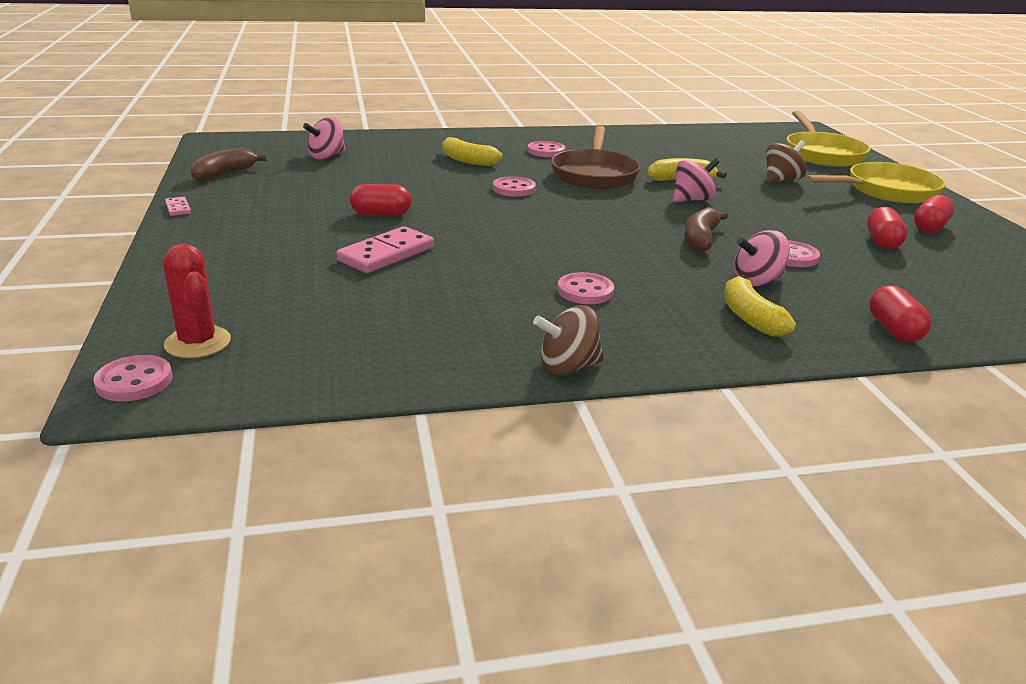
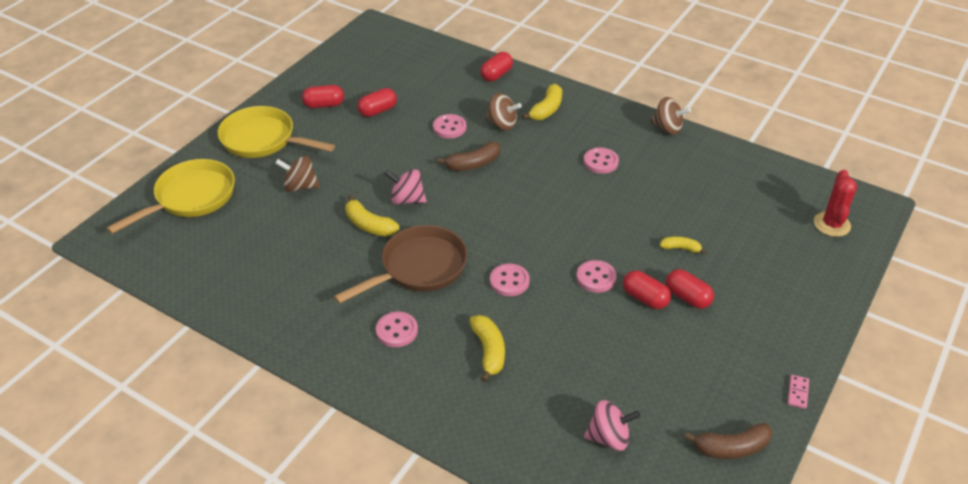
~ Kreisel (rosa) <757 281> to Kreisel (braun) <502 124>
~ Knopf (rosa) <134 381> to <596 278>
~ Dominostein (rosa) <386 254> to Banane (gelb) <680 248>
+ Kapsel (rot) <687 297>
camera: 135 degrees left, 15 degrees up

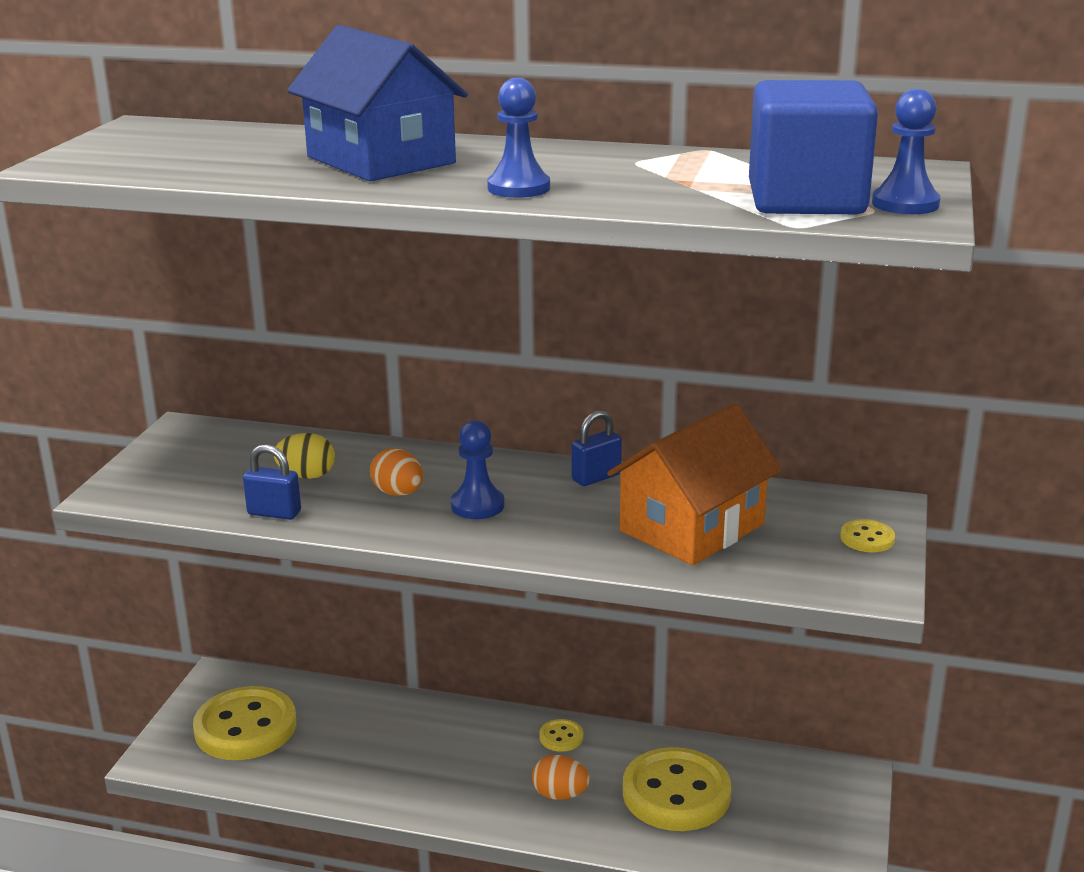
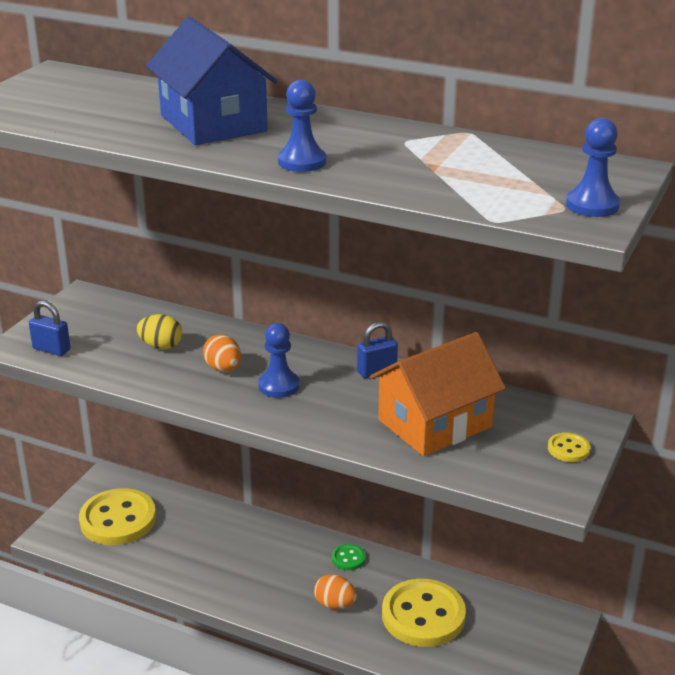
~ Vorhängeschloss (blau) <274 513> to <51 349>
~ Knopf (gelb) <561 737> to Knopf (grün) <348 558>
- Kubus (blau) <806 200>
camera: 10 degrees right, 5 degrees up

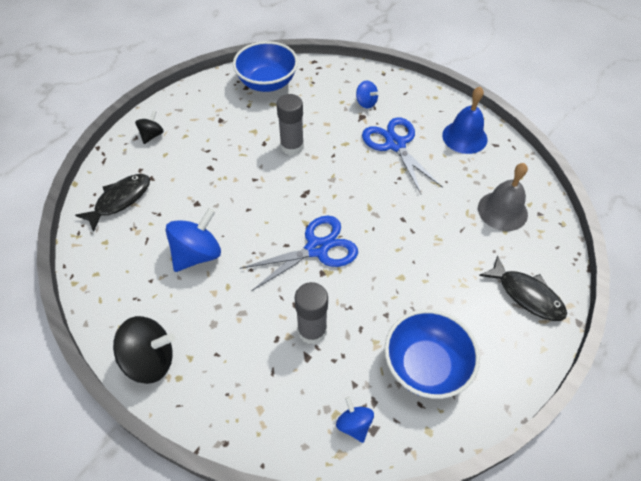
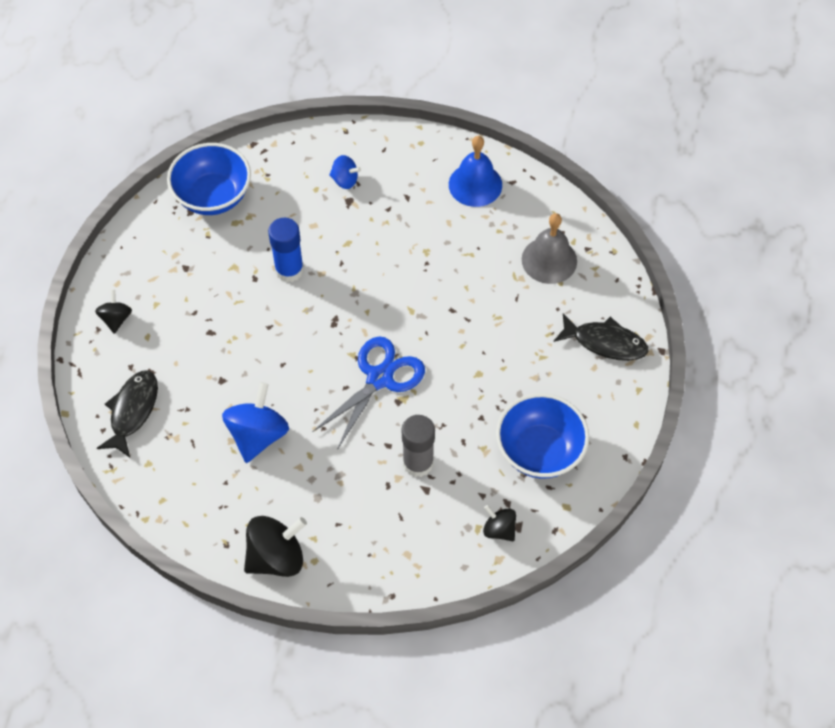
~ Klebestift (grau) <292 146> to Klebestift (blau) <289 270>
~ Kreisel (blau) <354 424> to Kreisel (schwarz) <499 529>
- Schere (blau) <395 144>
camera: 25 degrees left, 5 degrees up

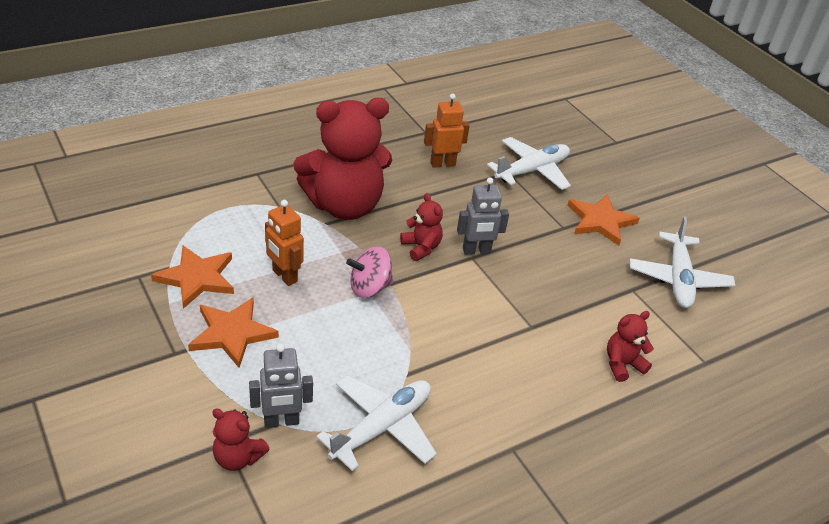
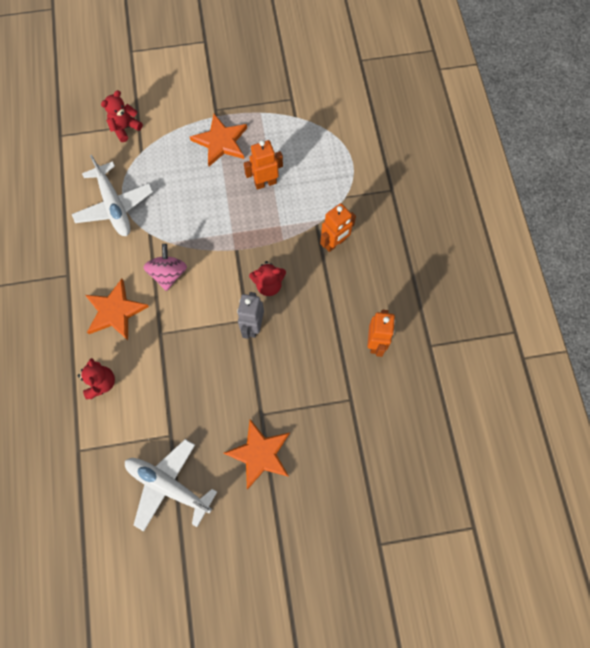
~ Stern (orange) <197 278> to <115 311>
~ Kreisel (rosa) <369 288> to <168 274>
~ Teddybär (rot) <344 205> to Roboter (orange) <334 243>
- Roboter (grau) <281 421>
- Flugzeug (weiß) <532 171>
camera: 115 degrees right, 30 degrees up

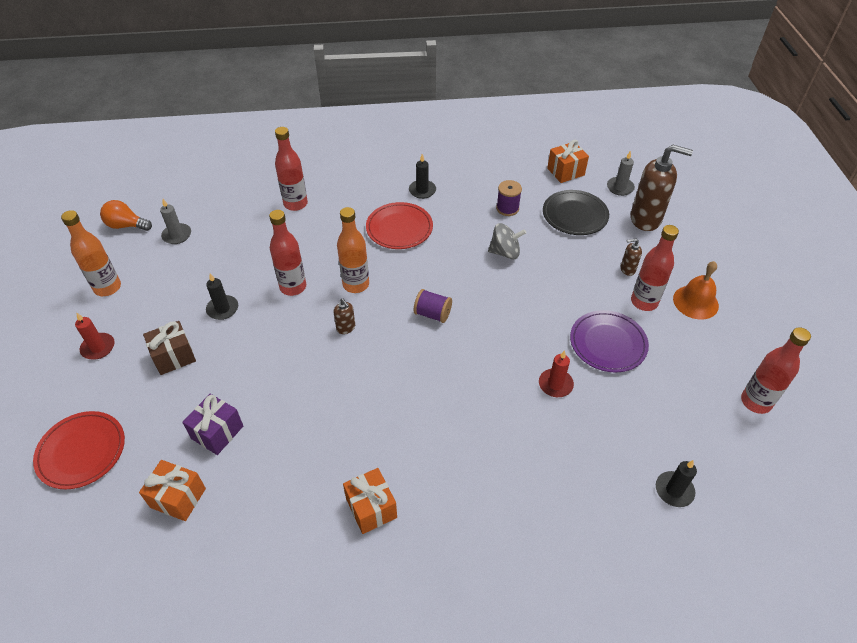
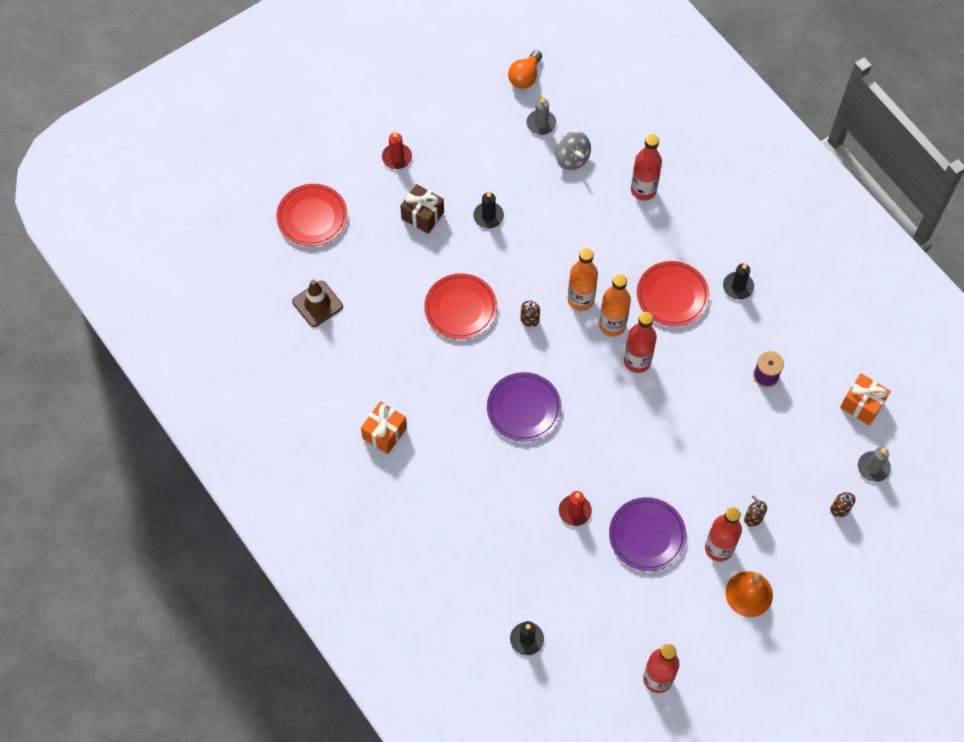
~ Geschenk (orange) <178 498> to Leitkegel (braun) <317 304>
+ Teller (rot) <460 308>
+ Teller (lila) <524 408>
~ Glühbirne (orange) <126 225> = <525 77> 135 degrees counterclockwise
~ Kreisel (grau) <505 252> to <571 158>
~ Flasche (orange) <107 288> to <612 325>
~ Flasche (rot) <293 287> to <637 361>
~ Seifenspender (braun) <646 219> = <839 510> x0.45
- Geschenk (lila) <217 432>
- Garnrolle (lila) <432 314>
- Teller (schwarz) <575 215>
camera: 60 degrees right, 15 degrees up

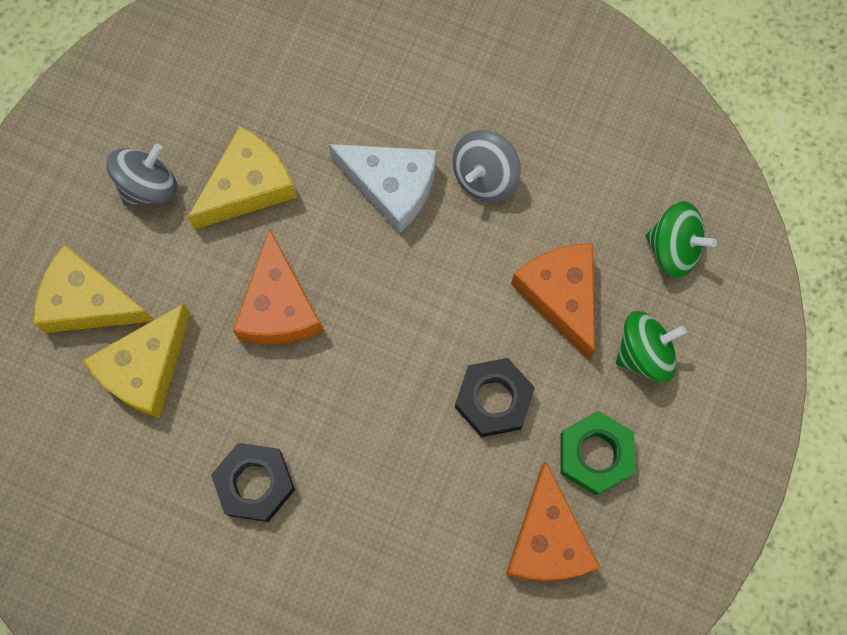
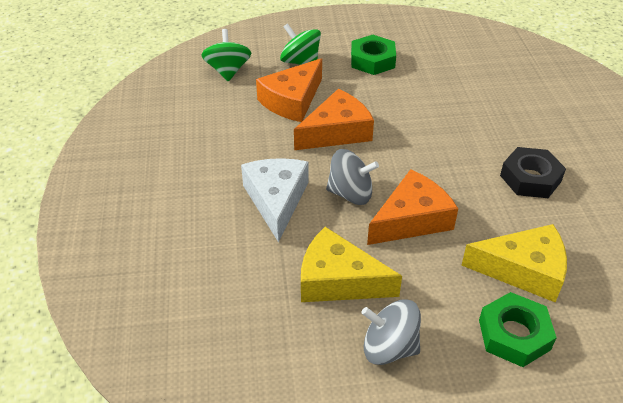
~ Käse (orange) <547 539> to <337 132>
~ Kreisel (grau) <484 177> to <350 194>
~ Käse (gelb) <88 302> to Sechskantmutter (grün) <514 335>
- Sechskantmutter (schwarz) <493 399>
camera: 120 degrees left, 30 degrees down

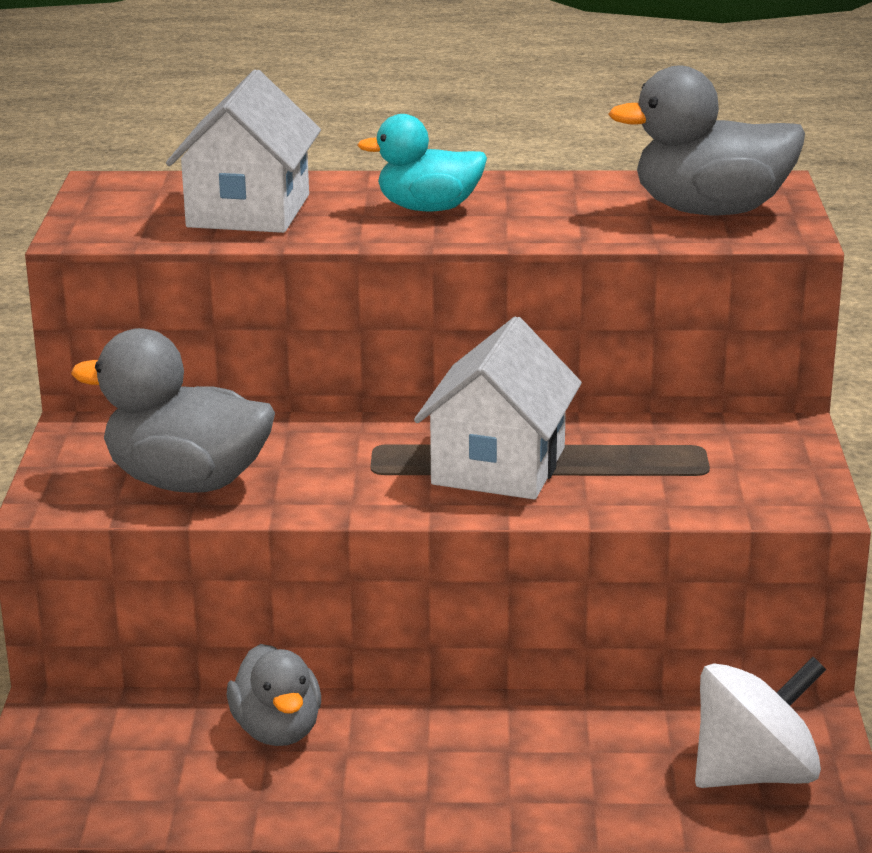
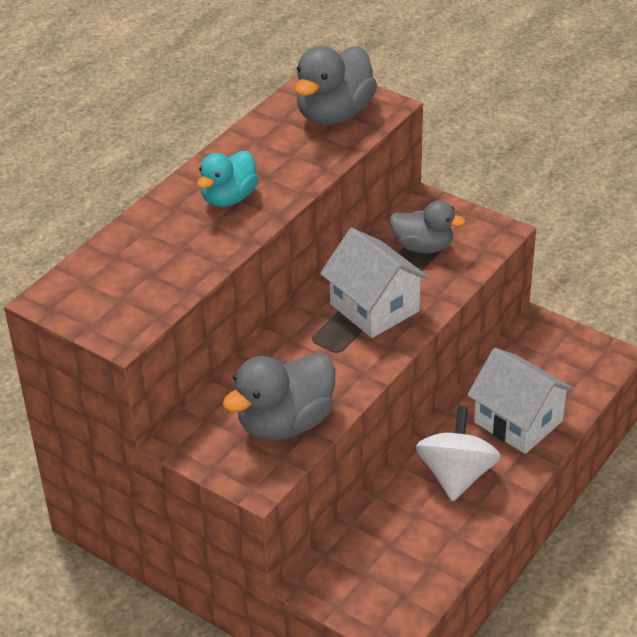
~ Ente (grau) <277 731> to <423 247>
~ Kreisel (weiß) <755 774> to <456 475>
~ Haus (weiß) <248 211> to <518 422>
camera: 55 degrees left, 15 degrees up

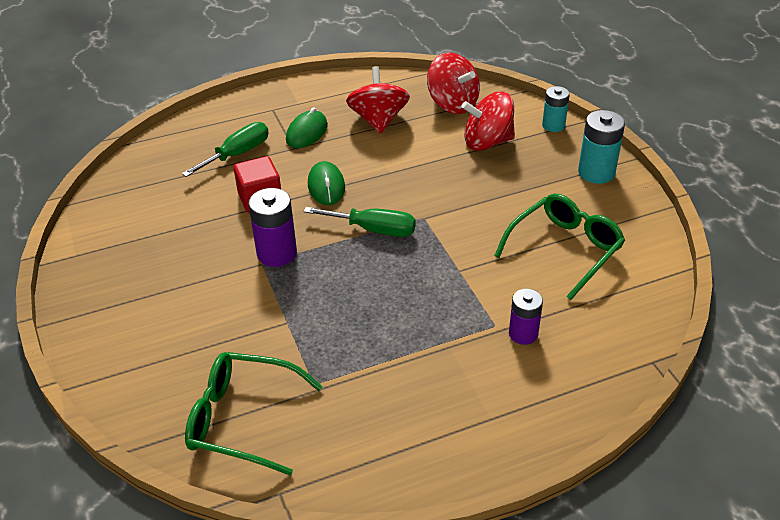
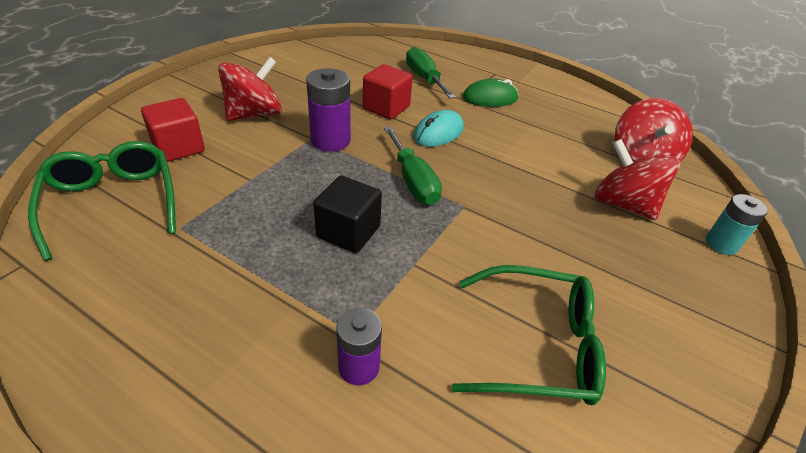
+ Kubus (rot) <178 147>
~ Kreisel (rot) <378 120> to <254 114>
+ Kubus (schwarz) <348 232>
~ Schraubenzieher (grün) <237 154> = <424 78> 120 degrees counterclockwise
~ Computermaus (grün) <326 186> to Computermaus (türkis) <438 133>
- Batterie (türkis) <596 172>
camera: 50 degrees right, 0 degrees up

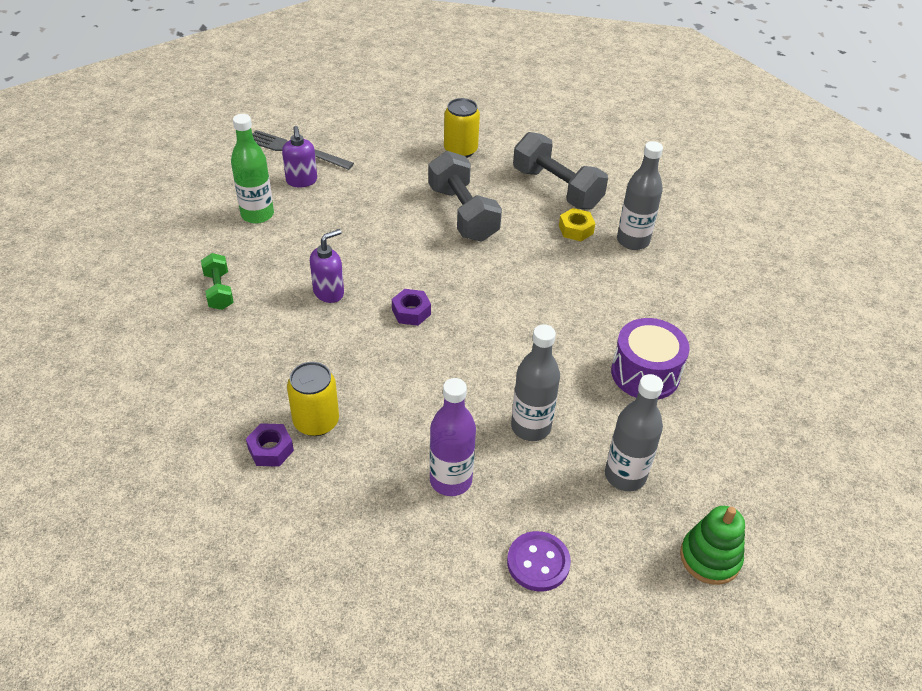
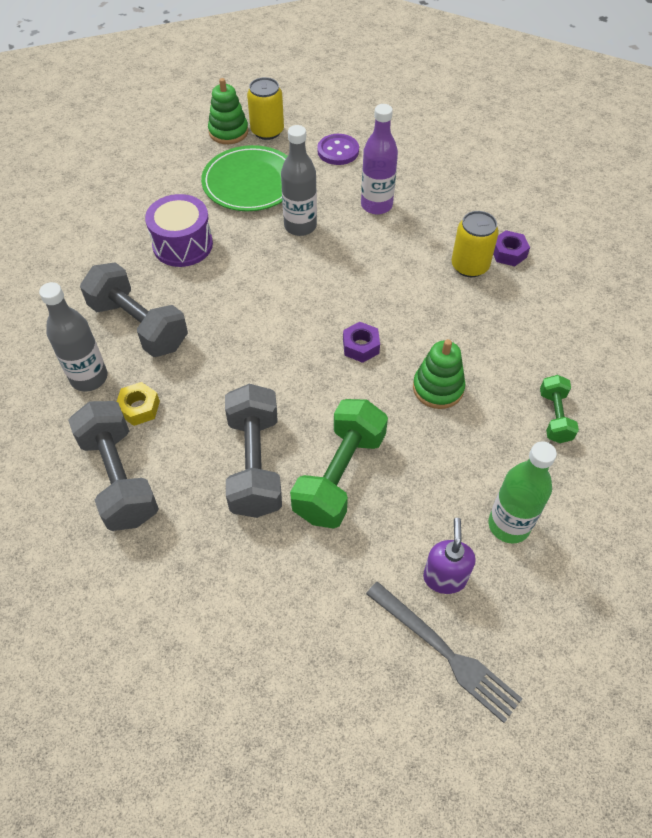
+ Hantel (grau) <139 325>
~ Flasche (grau) <625 476> to Teller (grün) <250 182>
~ Dose (gelb) <460 150> to <267 131>
+ Hantel (grün) <339 476>
~ Seifenspender (lila) <329 292> to Stapelspielzeug (grün) <438 388>
camera: 160 degrees left, 10 degrees up

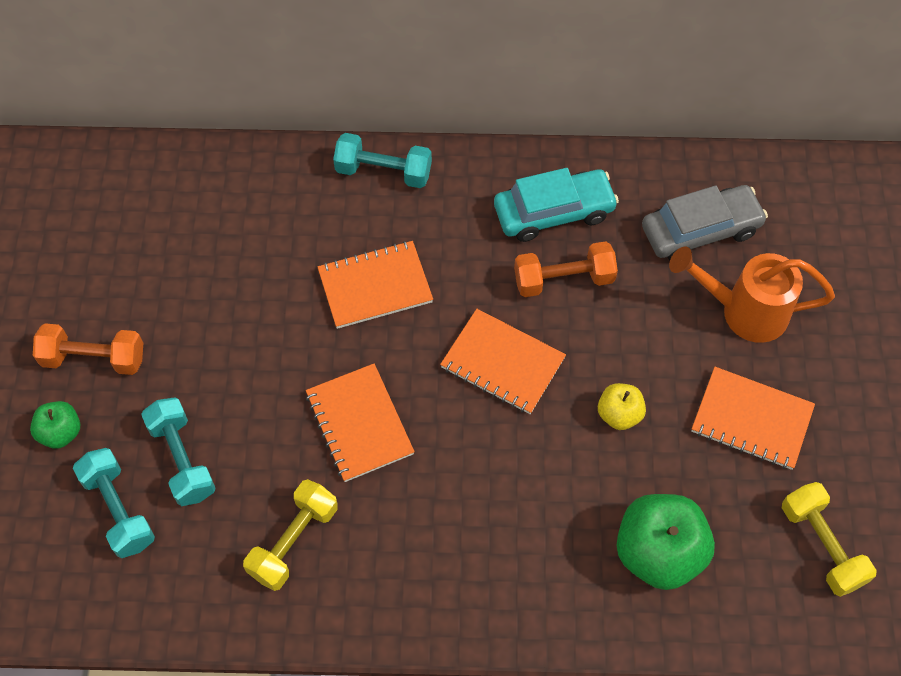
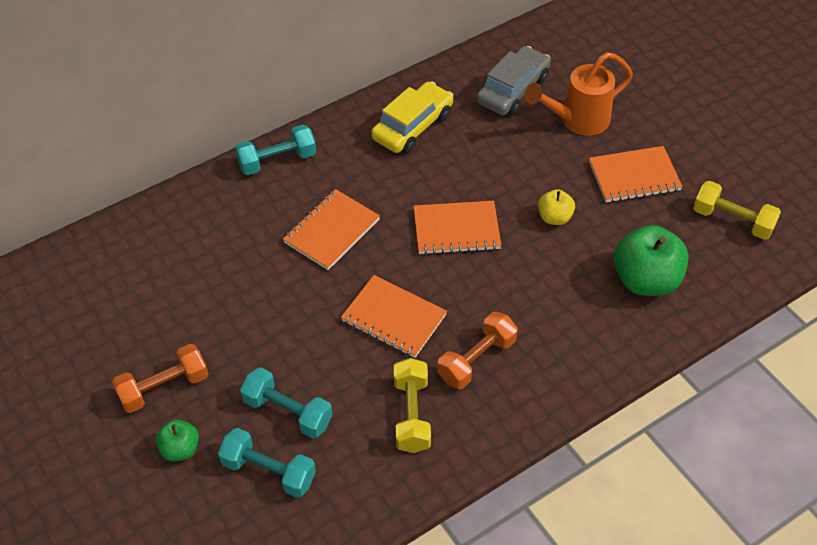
~ Auto (türkis) <554 212> to Auto (gelb) <412 126>
~ Hantel (orange) <563 279> to <476 360>
camera: 35 degrees left, 10 degrees down

